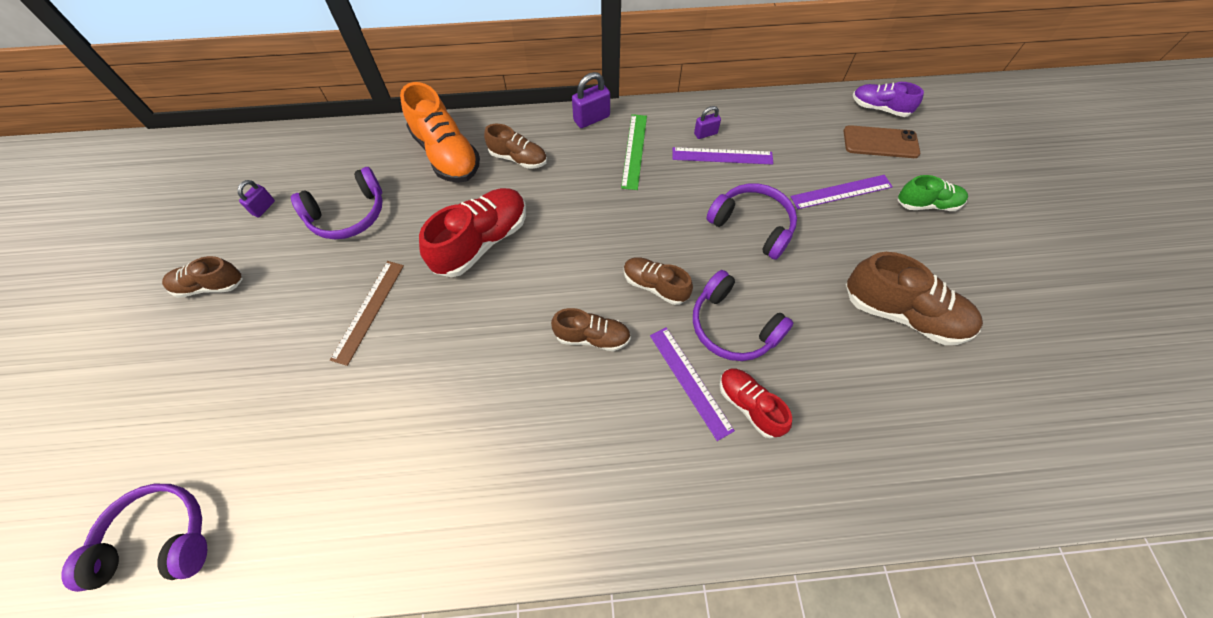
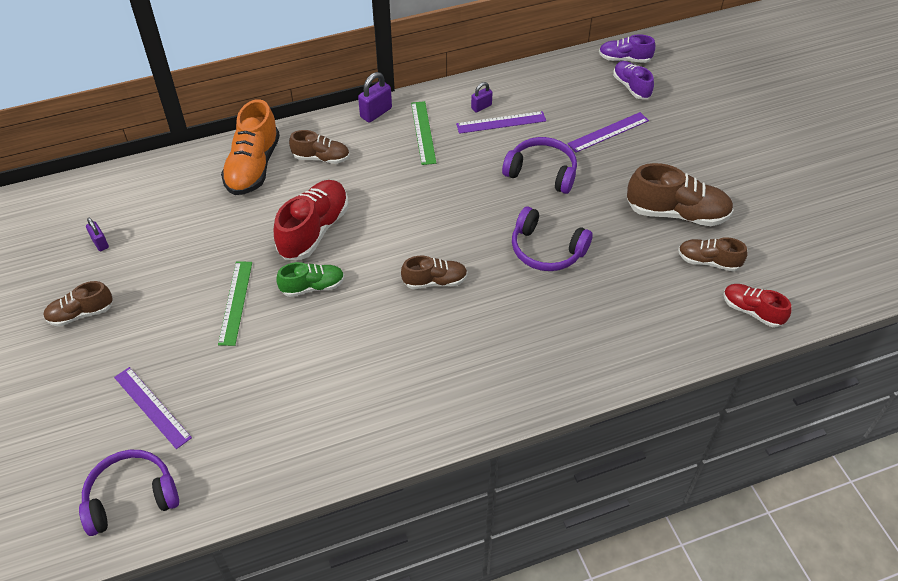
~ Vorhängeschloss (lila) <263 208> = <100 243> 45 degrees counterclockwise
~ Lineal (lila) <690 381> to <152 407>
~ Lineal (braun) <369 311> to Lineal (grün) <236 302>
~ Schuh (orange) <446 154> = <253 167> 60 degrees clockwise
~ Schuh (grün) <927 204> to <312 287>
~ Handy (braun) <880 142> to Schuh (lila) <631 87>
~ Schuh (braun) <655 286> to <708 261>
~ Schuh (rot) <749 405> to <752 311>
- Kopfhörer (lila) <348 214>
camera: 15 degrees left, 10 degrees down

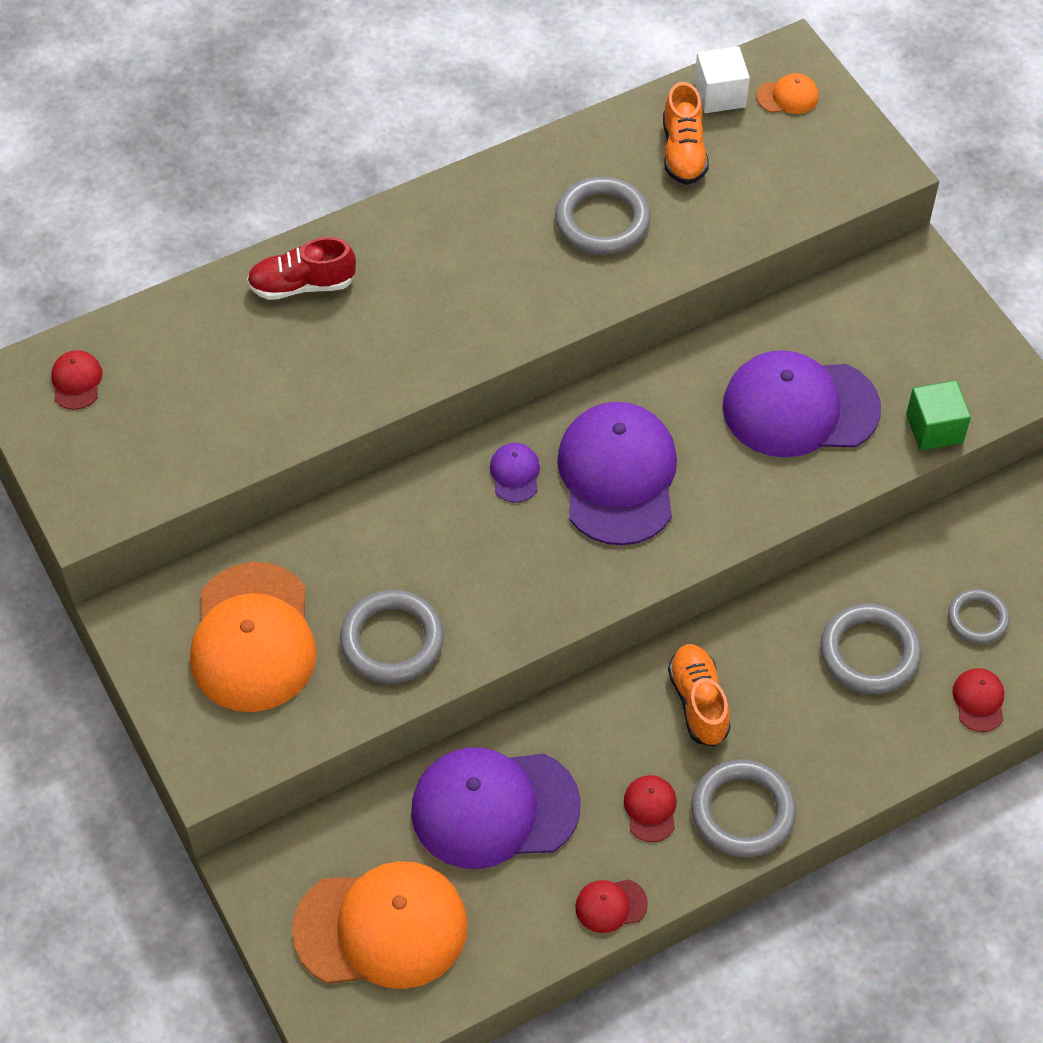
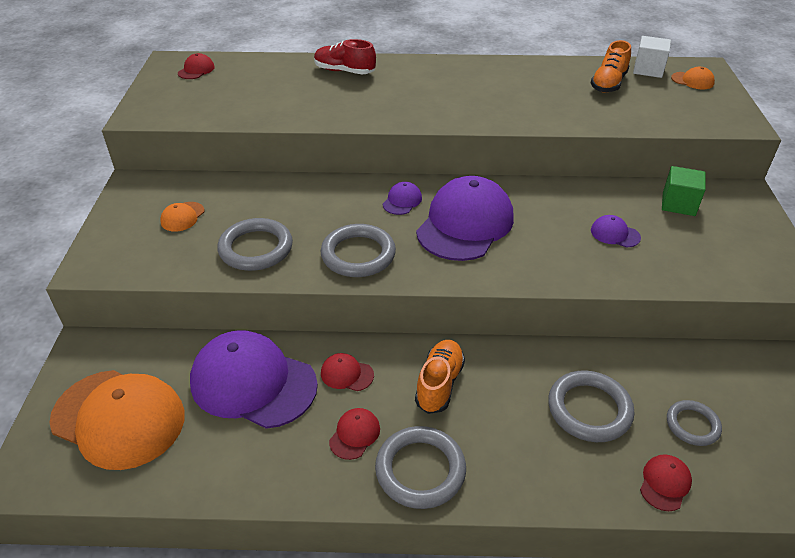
~ Kappe (orange) <253 638> = <182 217> x0.42
~ Ring (grau) <602 221> to <358 254>
~ Kappe (rot) <610 905> to <346 374>
~ Kappe (lila) <799 408> = <615 234> x0.42
~ Kubus (grün) <934 428> to <678 204>
camera: 30 degrees right, 15 degrees down

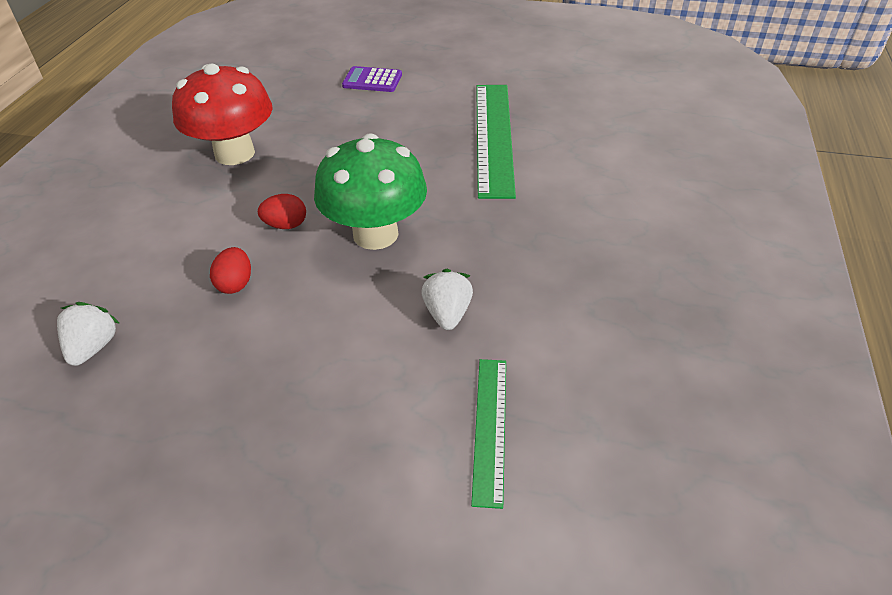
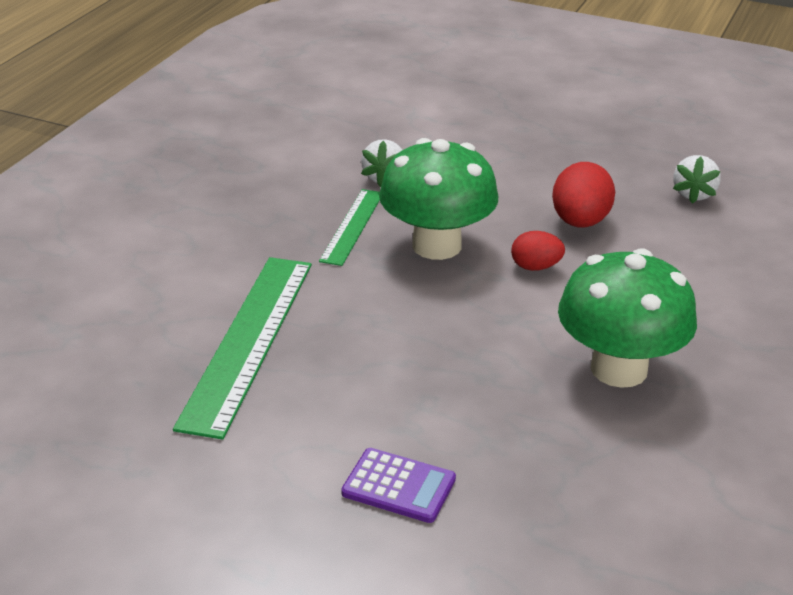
~ Lineal (grün) <490 428> to <352 226>
~ Ei (rot) <235 284> = <580 222> x1.63
~ Pilz (rot) <234 153> to Pilz (grün) <619 369>
camera: 170 degrees left, 10 degrees down

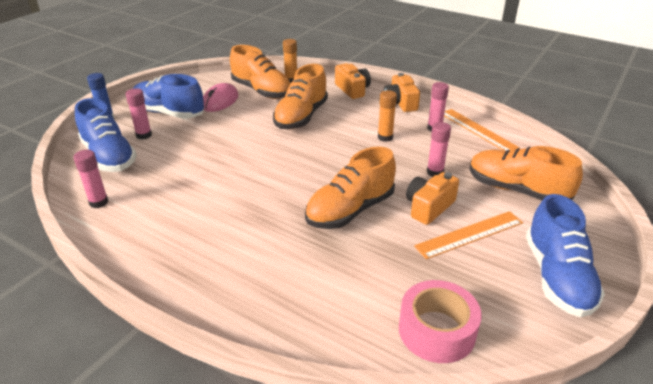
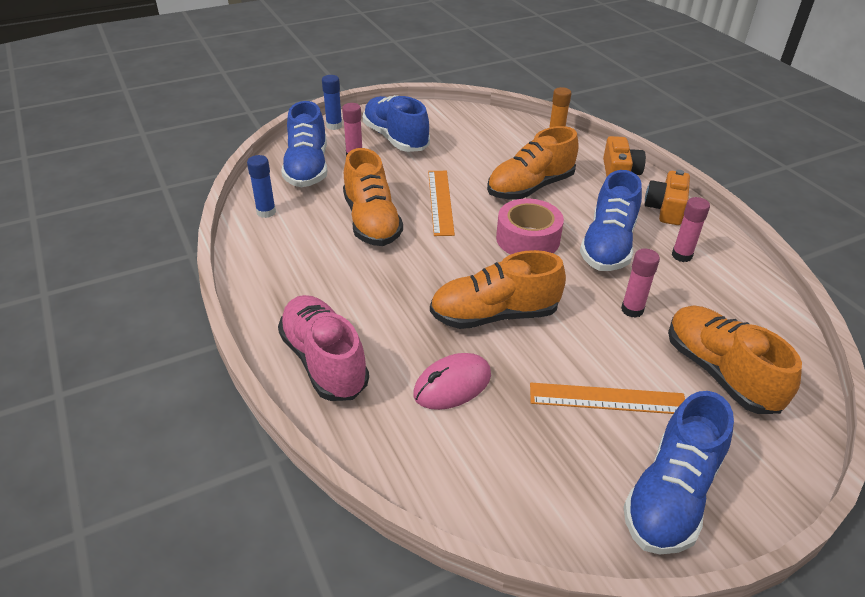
~ Klebestift (rosa) <98 202> to Klebestift (blau) <266 212>
+ Schuh (rosa) <324 361>
~ Schuh (orange) <261 91> to <371 222>
~ Computermaus (rosa) <220 101> to <452 385>
~ Lineal (orange) <477 130> to <440 202>
~ Klebeband (rosa) <436 330> to <527 239>
~ Klebestift (orange) <385 137> to Schuh (blau) <608 245>
- Kamera (orange) <429 207>
camera: 30 degrees right, 5 degrees up

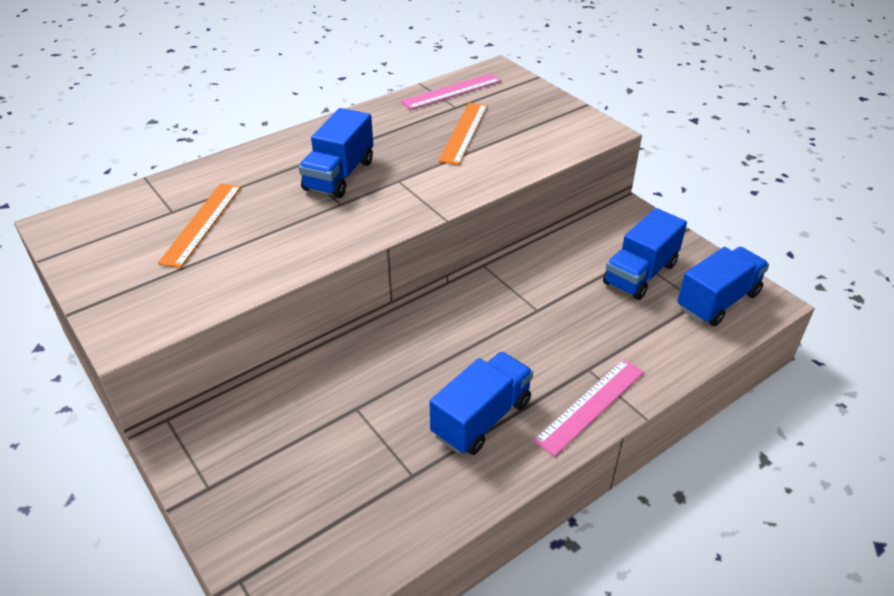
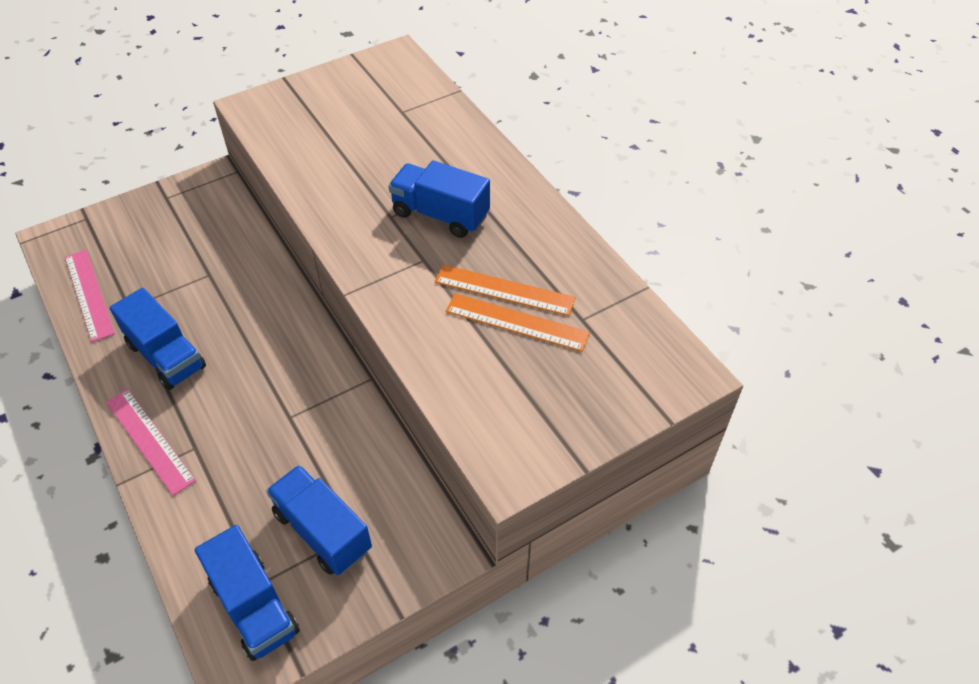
~ Lineal (rosa) <451 91> to <89 294>
~ Lineal (orange) <202 223> to <504 290>
camera: 95 degrees right, 10 degrees up

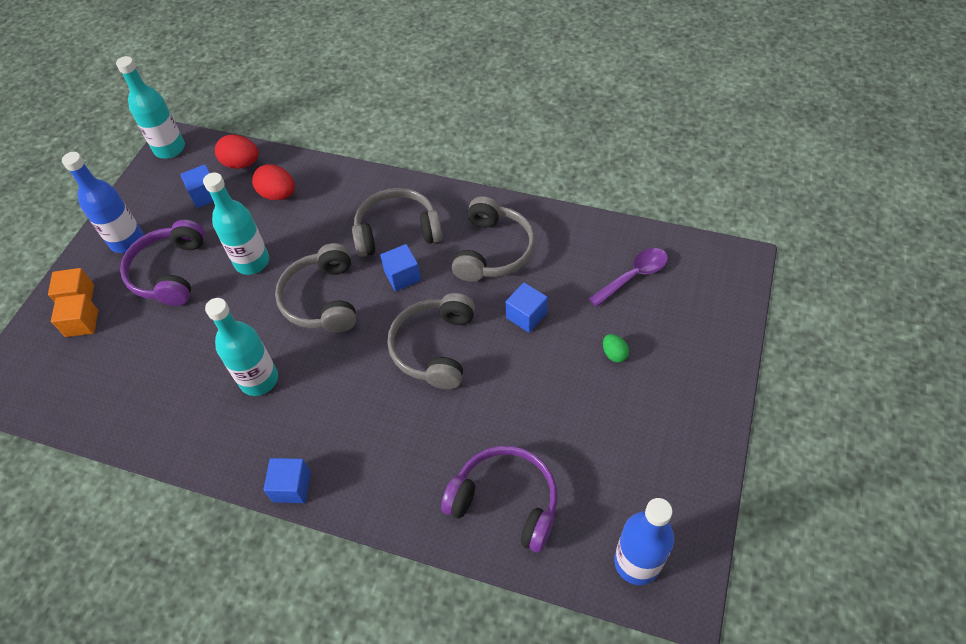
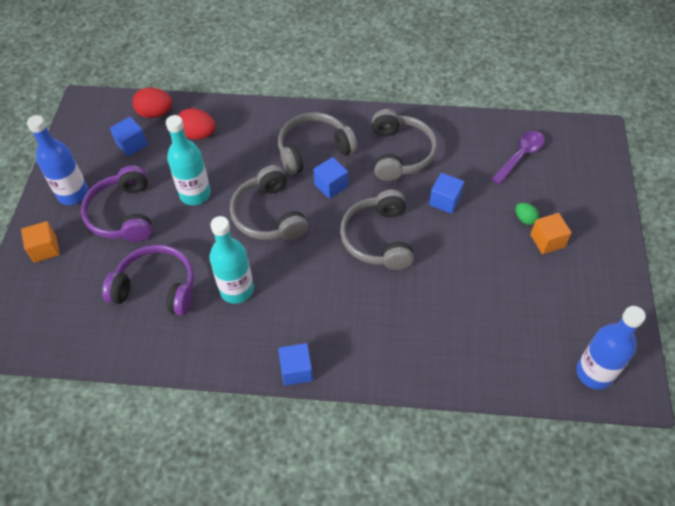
~ Kopfhörer (lila) <506 501> to <157 287>
~ Kubus (orange) <82 323> to <547 241>
- Flasche (türkis) <170 149>
camera: 15 degrees left, 0 degrees up

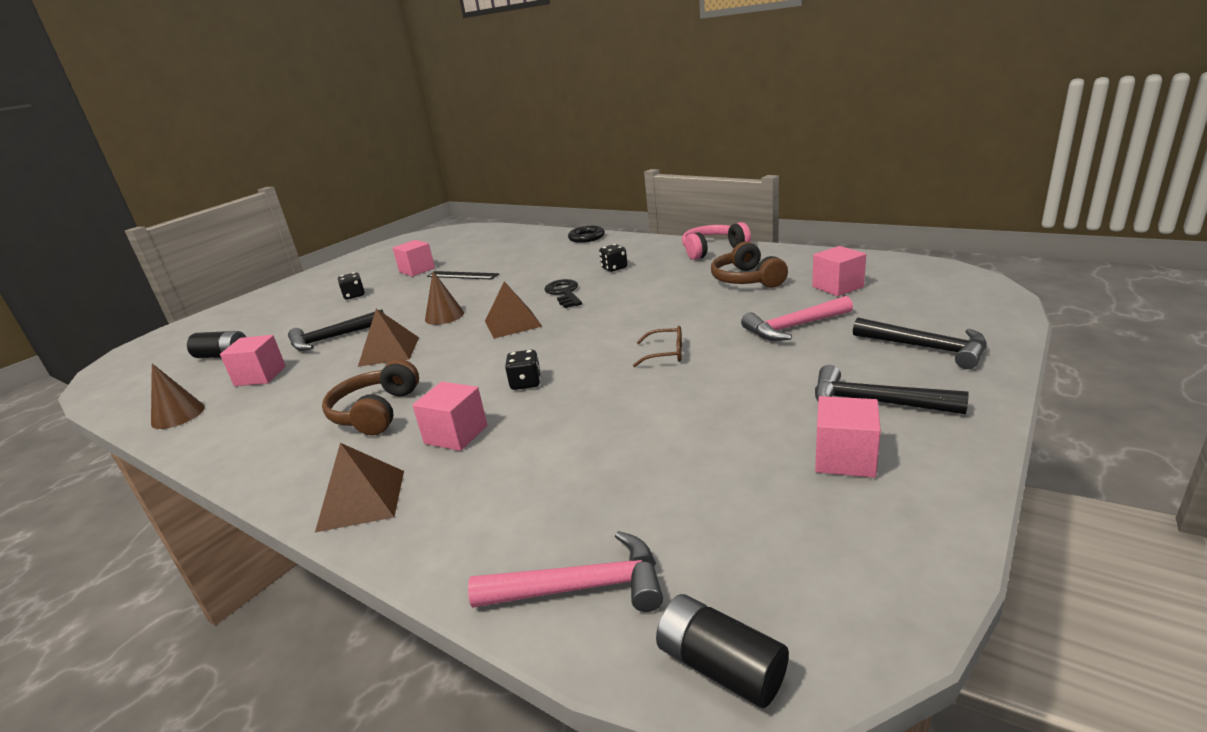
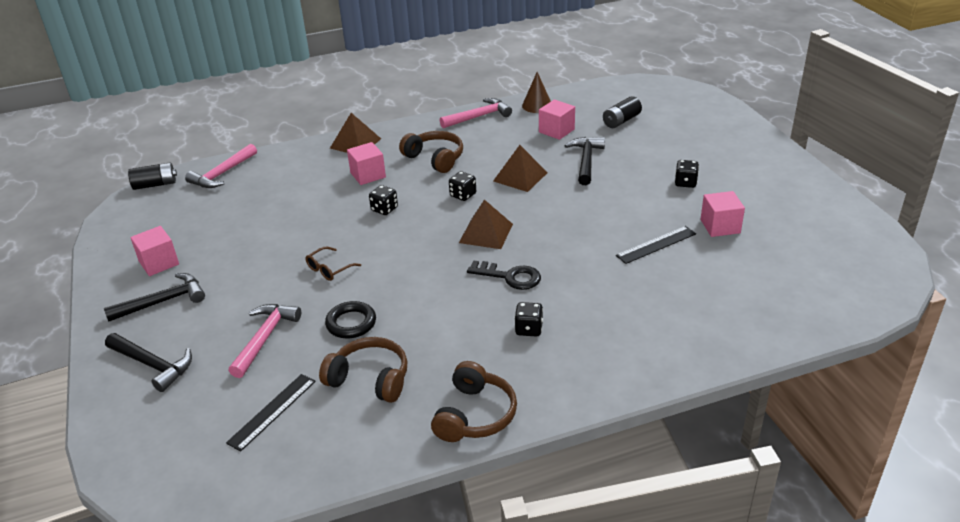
~ Hammer (schwarz) <926 348> = <152 365> 135 degrees counterclockwise
~ Kubus (rosa) <837 287> to Lineal (schwarz) <272 411>
~ Ring (schwarz) <586 237> to <351 323>
~ Kopfhörer (rosa) <713 250> to Kopfhörer (braun) <475 415>
+ Hammer (rosa) <478 117>
+ Spielwürfel (schwarz) <463 195>
- Kegel (braun) <444 316>
camera: 125 degrees right, 10 degrees up

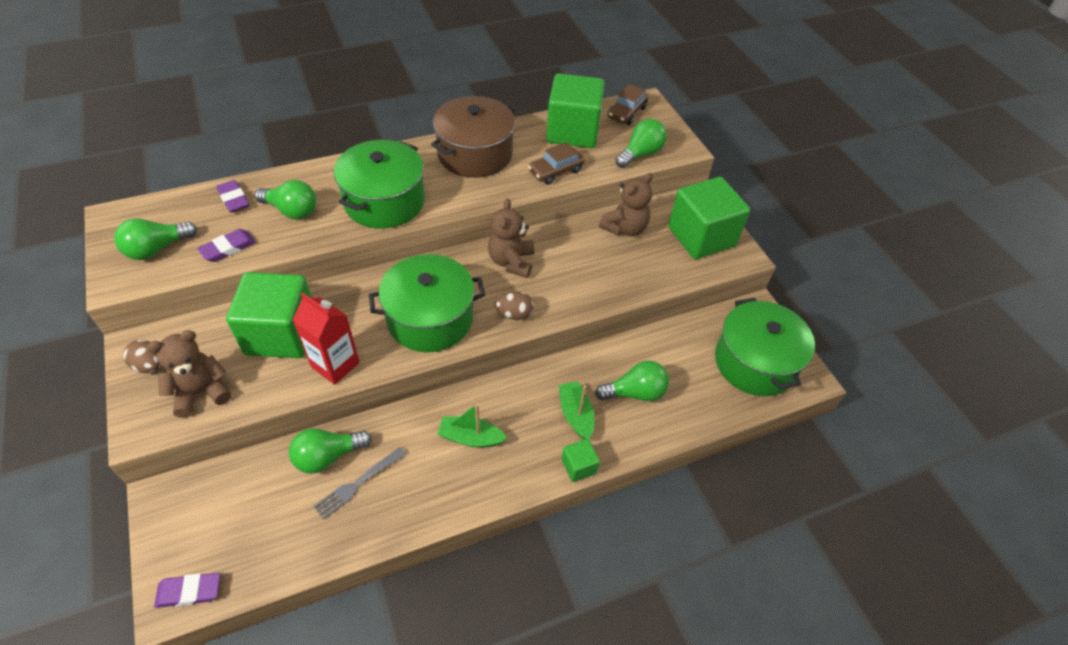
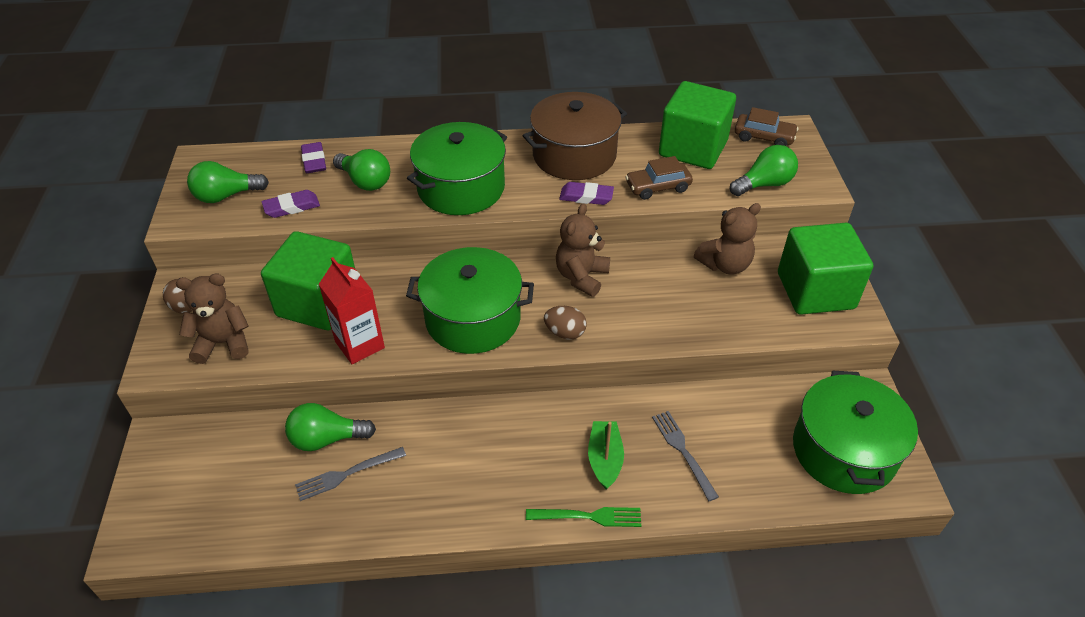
~ Kubus (grün) <579 466> to Gabel (grün) <589 516>
~ Radiergummi (lila) <189 591> to <586 196>
~ Glühbirne (grün) <635 392> to Gabel (grau) <682 451>
~ Auto (braun) <626 112> = <764 137> 120 degrees counterclockwise
- Boot (grün) <470 437>
camera: 20 degrees right, 5 degrees down

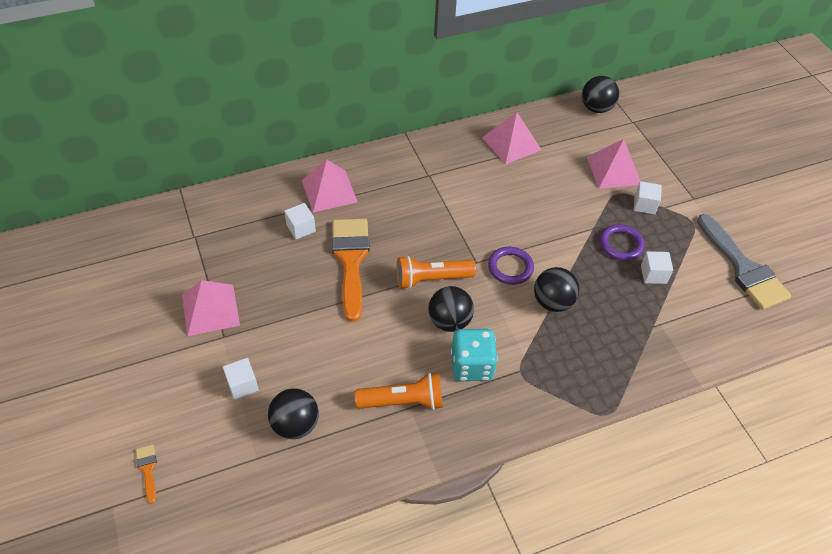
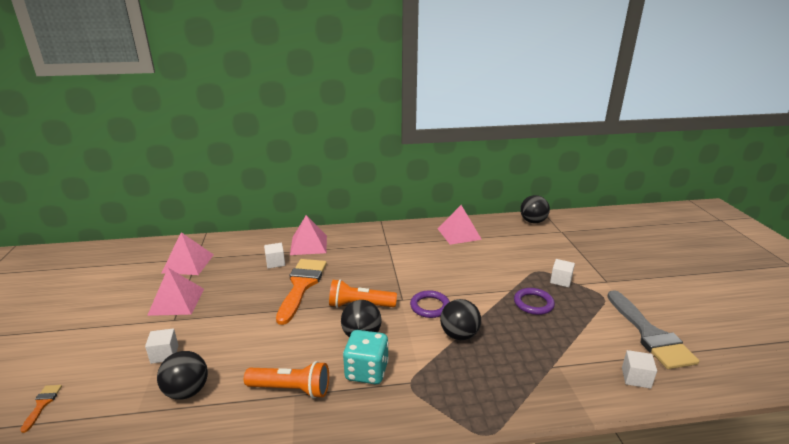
~ Pyramide (rosa) <614 170> to <188 263>
~ Kubus (weiß) <653 274> to <636 378>
camera: 15 degrees right, 25 degrees down

